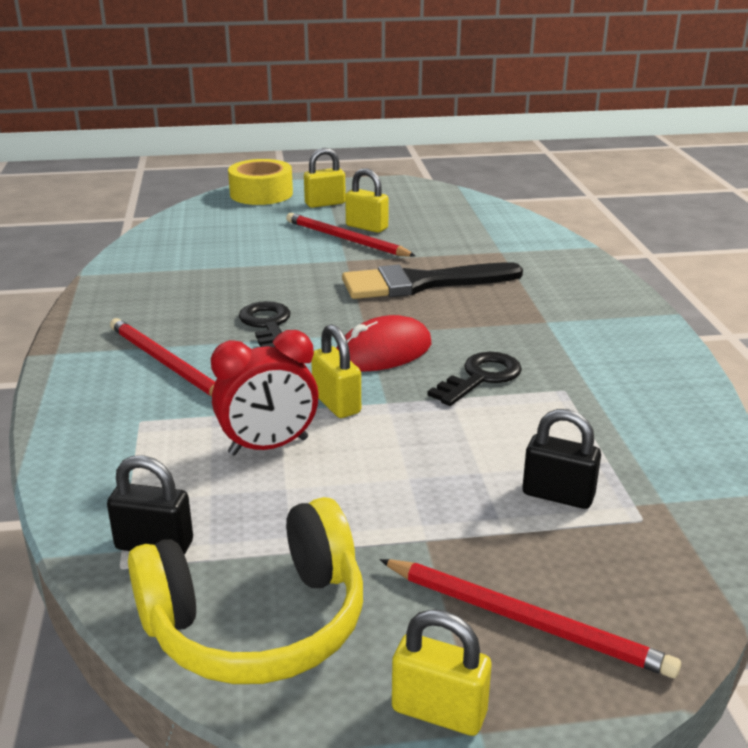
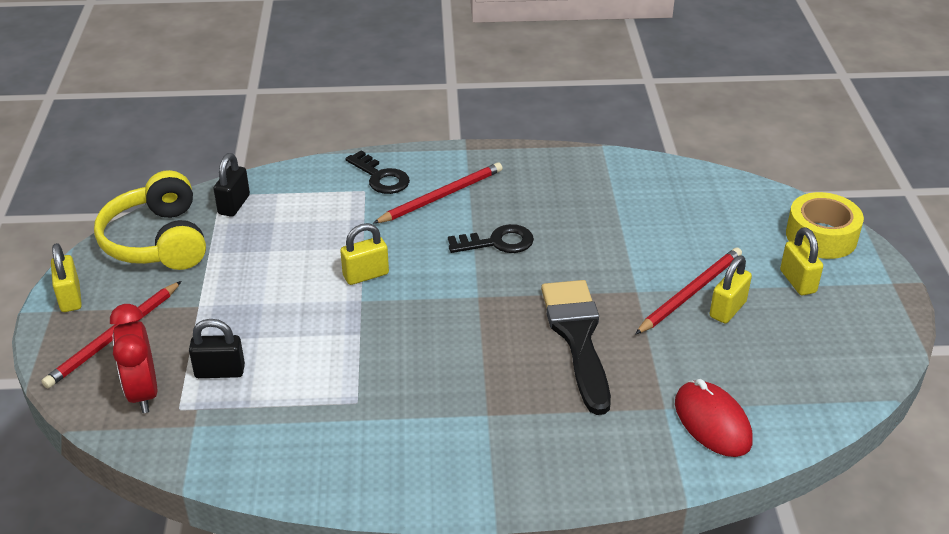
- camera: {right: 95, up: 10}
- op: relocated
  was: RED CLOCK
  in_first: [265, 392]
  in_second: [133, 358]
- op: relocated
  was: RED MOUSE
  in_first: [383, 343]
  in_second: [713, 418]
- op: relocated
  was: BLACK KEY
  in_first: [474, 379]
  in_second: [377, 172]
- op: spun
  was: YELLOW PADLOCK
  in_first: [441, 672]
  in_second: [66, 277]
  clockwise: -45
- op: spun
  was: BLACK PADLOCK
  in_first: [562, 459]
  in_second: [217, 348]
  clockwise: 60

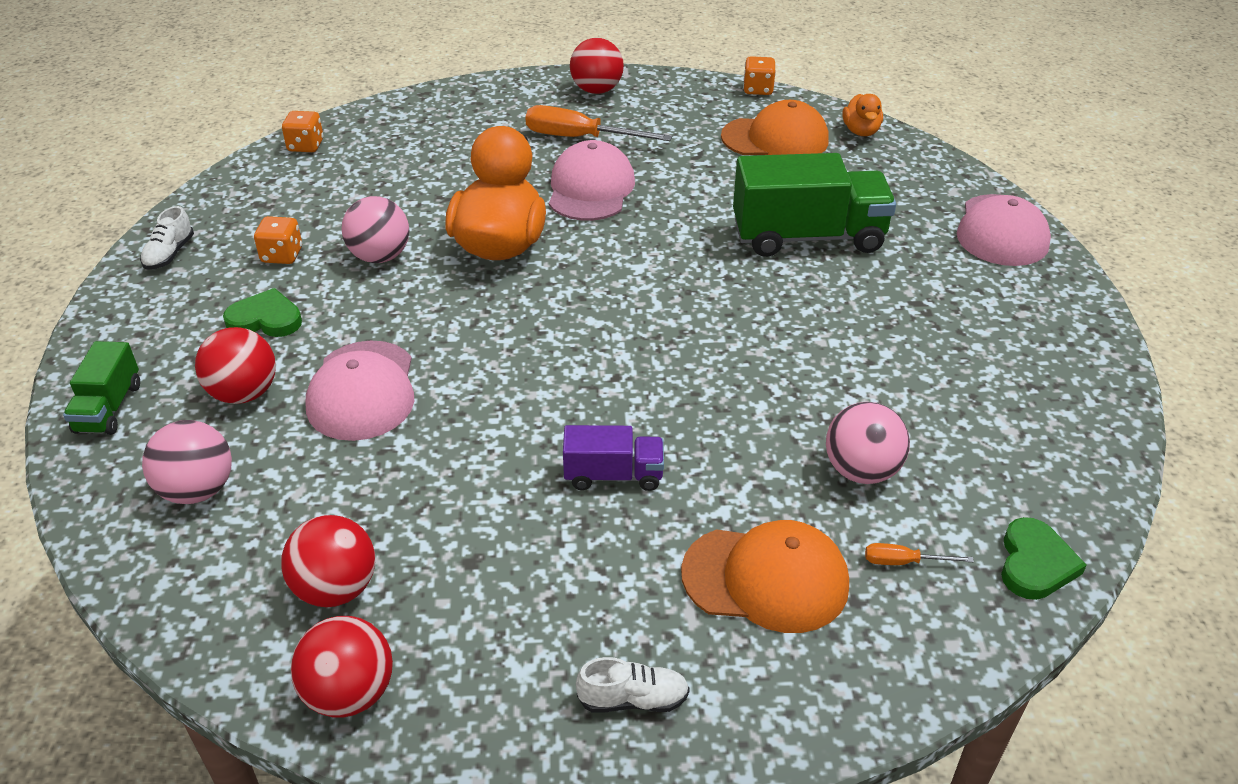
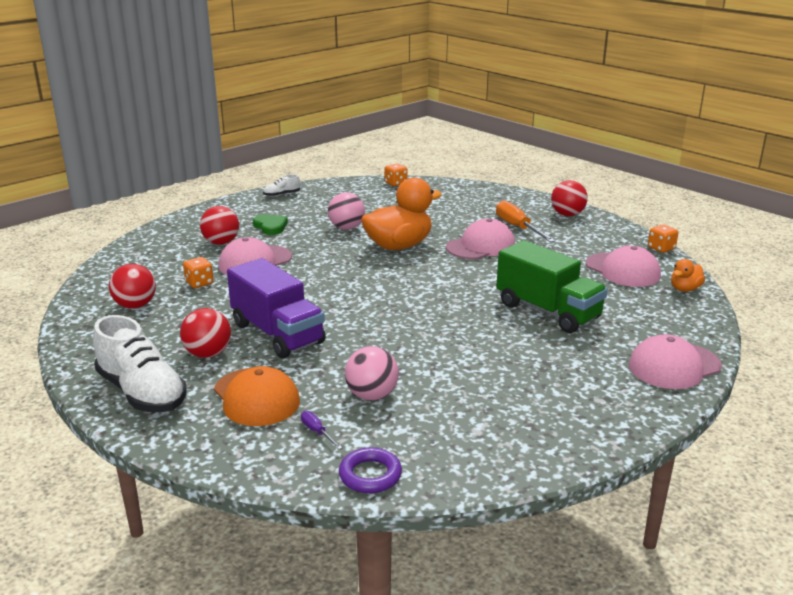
- camera: {right: 50, up: -15}
- op: missing
  was: GREEN TRUCK
  in_first: [101, 388]
- op: missing
  was: PINK BALL
  in_first: [187, 462]
- op: relocated
  was: ORANGE DICE
  in_first: [278, 240]
  in_second: [198, 272]
- op: relocated
  was: RED BALL
  in_first: [342, 667]
  in_second: [205, 333]
- op: exchanged
  was: GREEN HEART
  now: PURPLE RING
  in_first: [1044, 558]
  in_second: [370, 470]
- op: colour
  was: ORANGE CAP
  now: PINK CAP
  in_first: [775, 127]
  in_second: [623, 266]
- op: colour
  was: ORANGE SCREWDRIVER
  now: PURPLE SCREWDRIVER
  in_first: [919, 554]
  in_second: [321, 430]
- op: size
  was: PURPLE TRUCK
  in_first: [613, 458]
  in_second: [276, 308]
  ratio: 1.92
- op: size
  was: WHITE SHOE
  in_first: [633, 685]
  in_second: [140, 363]
  ratio: 2.18

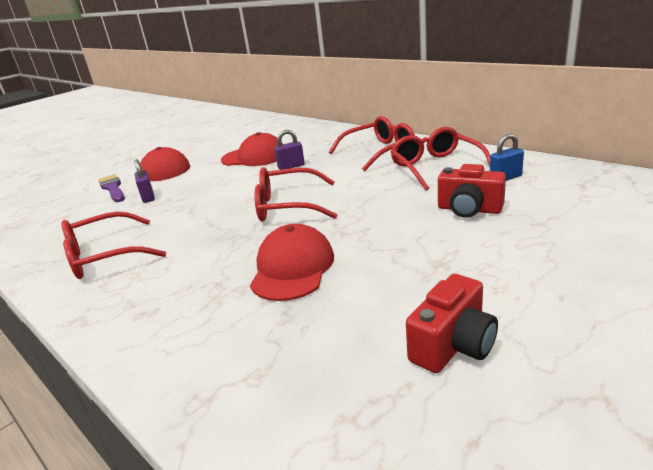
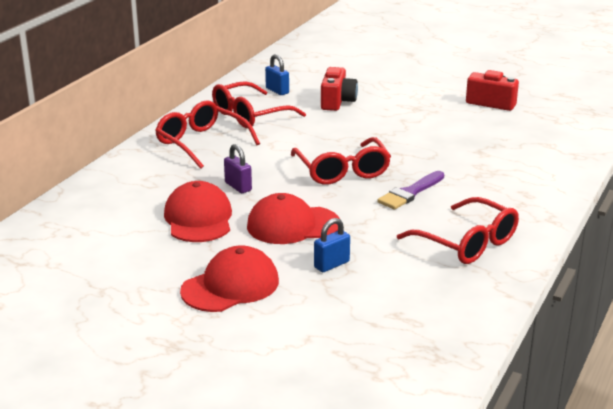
- camera: {right: -110, up: 0}
- op: relocated
  was: PURPLE BRUSH
  in_first: [111, 188]
  in_second: [411, 190]
- op: relocated
  was: RED CAP
  in_first: [292, 262]
  in_second: [293, 218]
- op: colour
  was: PURPLE PADLOCK
  now: BLUE PADLOCK
  in_first: [144, 181]
  in_second: [332, 245]

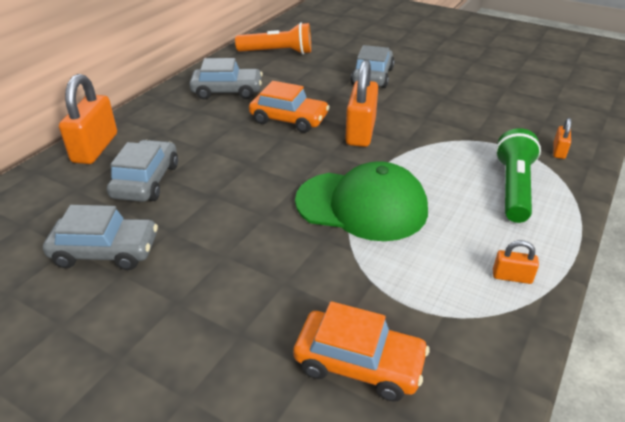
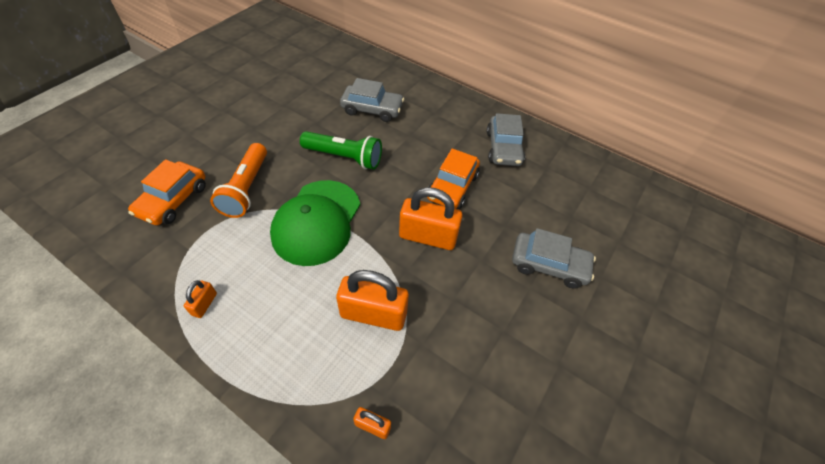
- camera: {right: 90, up: 15}
- op: missing
  was: GREY CAR
  in_first: [100, 237]
- op: relocated
  was: ORANGE PADLOCK
  in_first: [88, 119]
  in_second: [372, 300]
- op: relocated
  was: ORANGE FLASHLIGHT
  in_first: [273, 38]
  in_second: [238, 180]
- op: relocated
  was: GREEN FLASHLIGHT
  in_first: [518, 175]
  in_second: [341, 150]

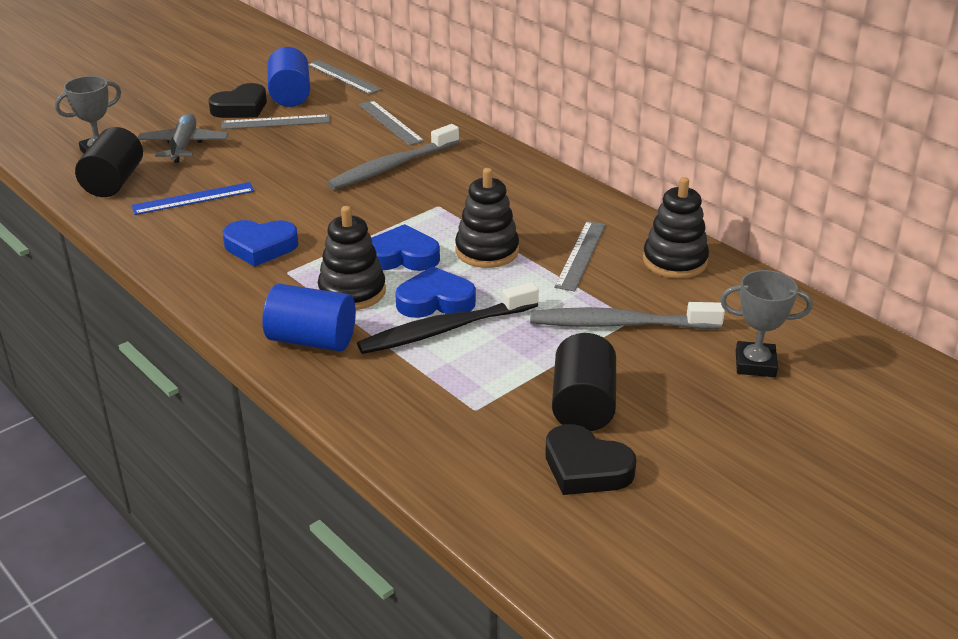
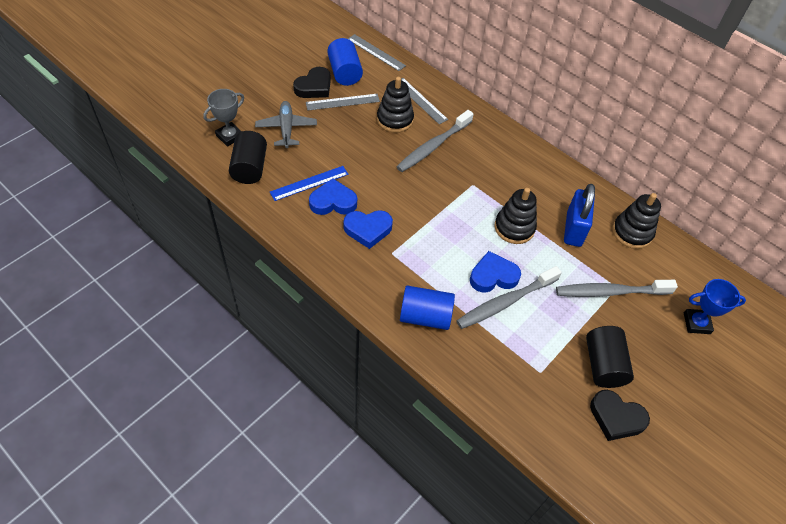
- camera: {right: -10, up: 20}
- op: relocated
  was: BLACK STACKING TOY
  in_first: [352, 258]
  in_second: [395, 105]
- op: relocated
  was: BLUE HEART
  in_first: [406, 247]
  in_second: [333, 196]
- op: exchanged
  was: GREY RULER
  now: BLUE PADLOCK
  in_first: [580, 256]
  in_second: [579, 215]
- op: colour
  was: BLACK TOOTHBRUSH
  now: GREY TOOTHBRUSH
  in_first: [448, 318]
  in_second: [509, 297]
- op: colour
  was: GREY TROPHY
  now: BLUE TROPHY
  in_first: [766, 323]
  in_second: [715, 306]

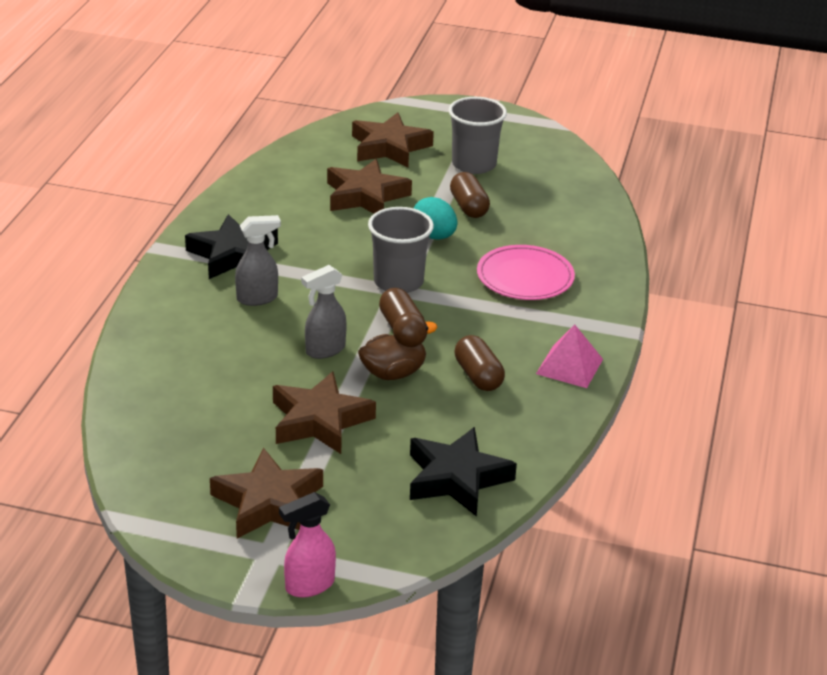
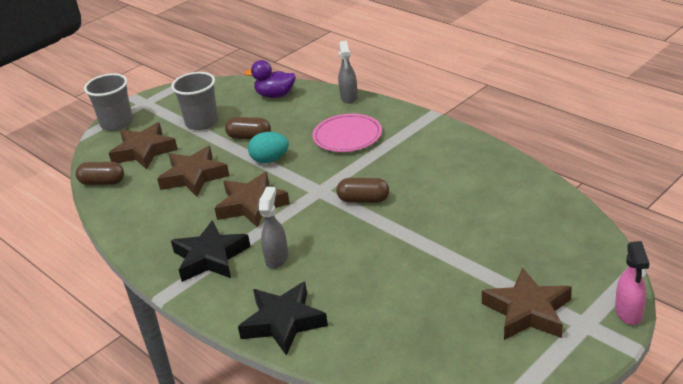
- camera: {right: -55, up: 0}
- op: missing
  was: BROWN DUCK
  in_first: [397, 346]
- op: missing
  was: PINK PYRAMID
  in_first: [569, 356]
- op: appeared
  now: PURPLE DUCK
  in_second: [270, 79]
- op: relocated
  was: BROWN STAR
  in_first: [324, 413]
  in_second: [252, 200]
- op: relocated
  was: GREY SPRAY BOTTLE
  in_first: [324, 312]
  in_second: [348, 72]
- op: relocated
  was: GREY CUP
  in_first: [401, 250]
  in_second: [108, 102]
- op: relocated
  was: BLACK STAR
  in_first: [463, 472]
  in_second: [283, 319]
- op: relocated
  was: BROWN CAPSULE
  in_first: [480, 363]
  in_second: [100, 173]

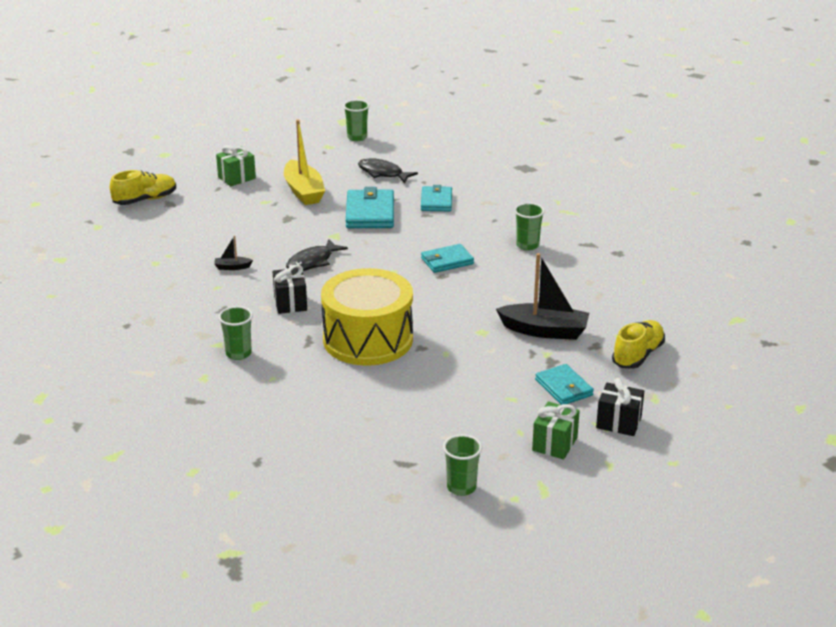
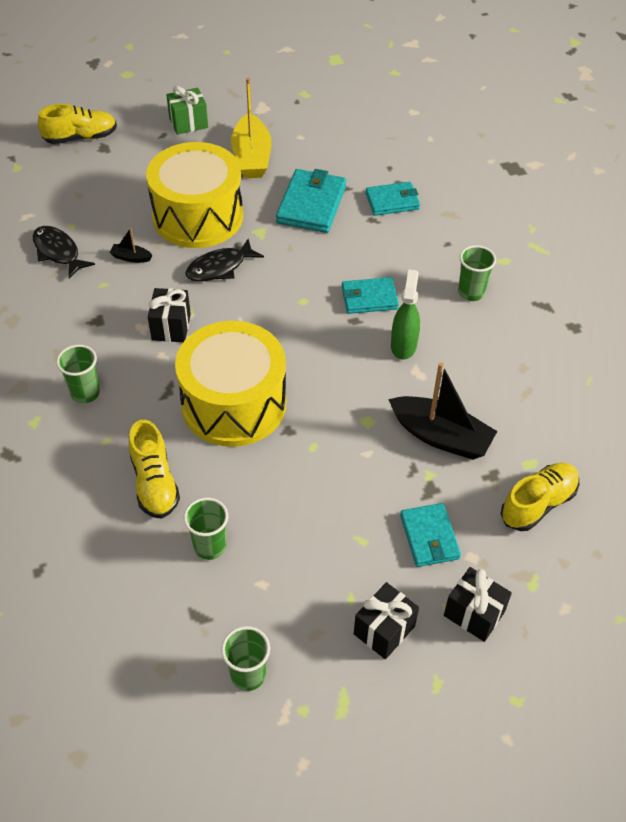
- camera: {right: 15, up: 20}
- op: appeared
  now: YELLOW SHOE
  in_second: [154, 469]
- op: appeared
  now: YELLOW DRUM
  in_second: [194, 195]
- op: appeared
  now: GREEN SPRAY BOTTLE
  in_second: [405, 314]
- op: relocated
  was: GREEN CUP
  in_first: [356, 120]
  in_second: [206, 528]
- op: relocated
  was: BLACK FISH
  in_first: [388, 170]
  in_second: [64, 252]
- op: colour
  was: GREEN GIFT
  now: BLACK GIFT
  in_first: [556, 430]
  in_second: [386, 620]
- op: spun
  was: TURQUOISE WALLET
  in_first: [436, 198]
  in_second: [392, 199]
  clockwise: 60

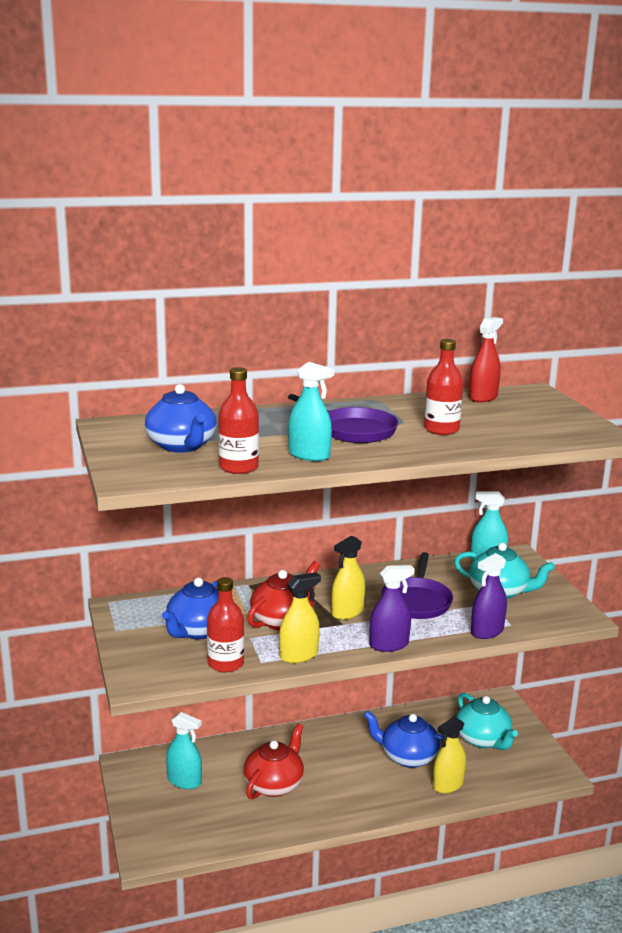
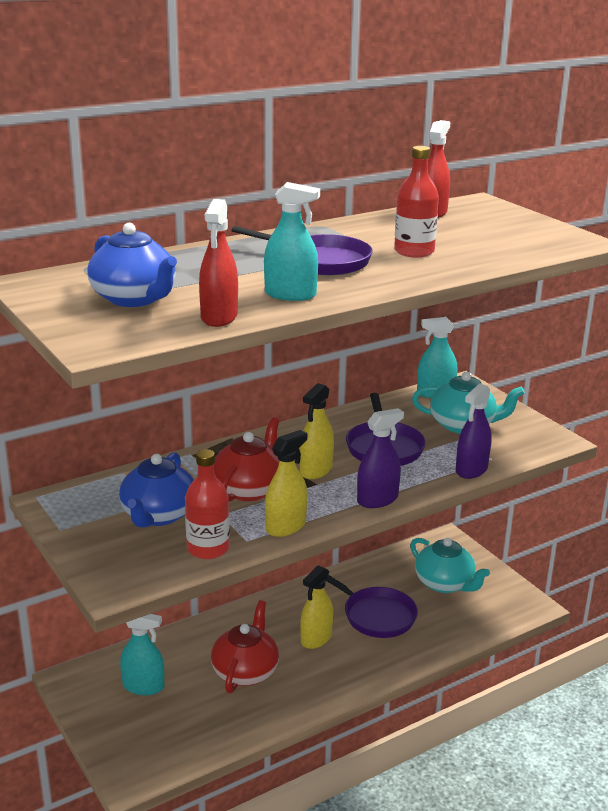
- camera: {right: -15, up: 5}
- op: relocated
  was: YELLOW SPRAY BOTTLE
  in_first: [449, 755]
  in_second: [316, 607]
- op: exchanged
  was: RED BOTTLE
  now: RED SPRAY BOTTLE
  in_first: [238, 420]
  in_second: [218, 263]
- op: exchanged
  was: BLUE TEAPOT
  now: PURPLE PAN
  in_first: [403, 739]
  in_second: [371, 606]

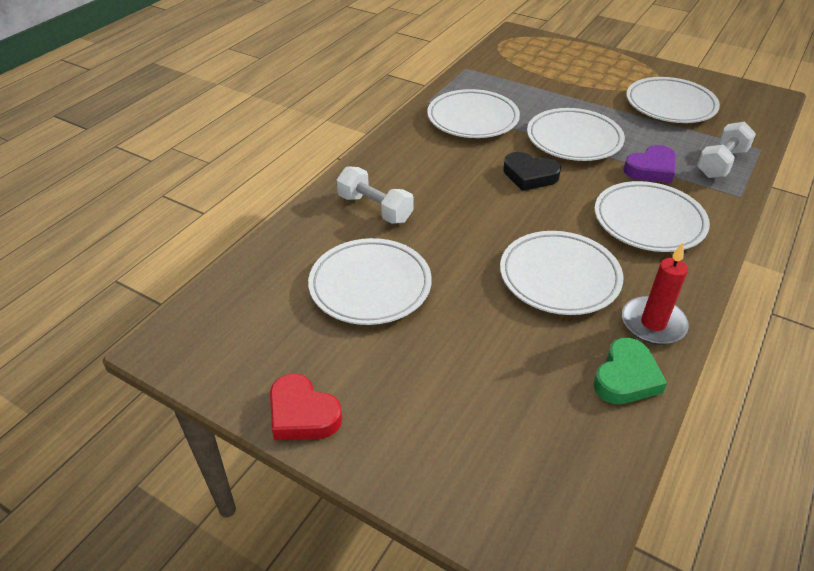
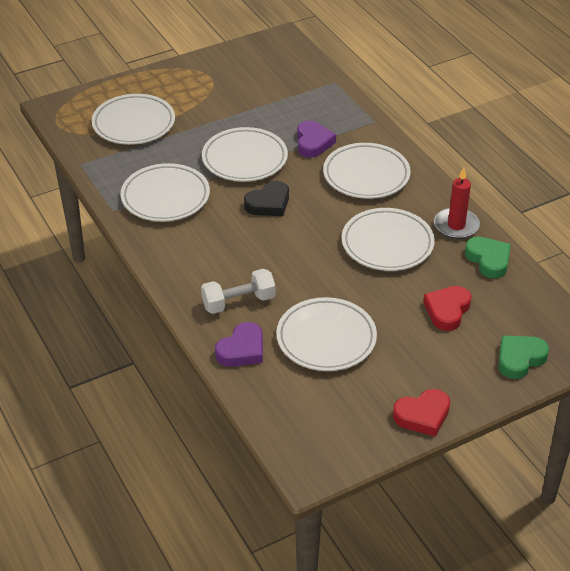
- camera: {right: -60, up: 0}
- op: missing
  was: WHITE DUMBBELL
  in_first: [726, 150]
- op: appeared
  now: PURPLE HEART
  in_second: [239, 344]
- op: appeared
  now: RED HEART
  in_second: [447, 308]
- op: appeared
  now: GREEN HEART
  in_second: [523, 357]
- op: relocated
  was: WHITE PLATE
  in_first: [673, 100]
  in_second: [133, 119]

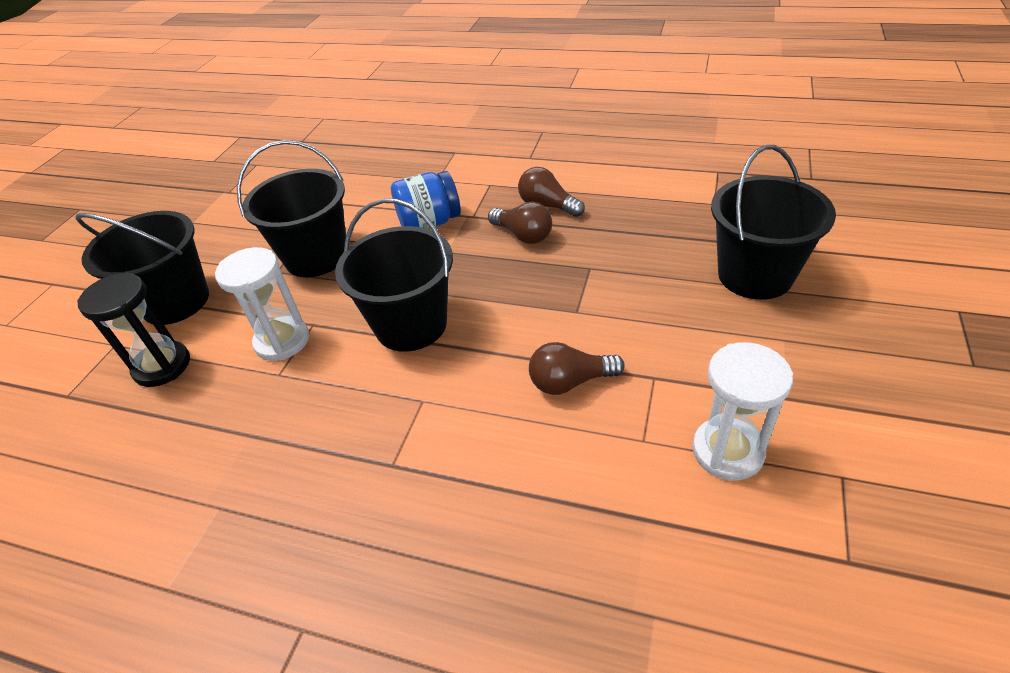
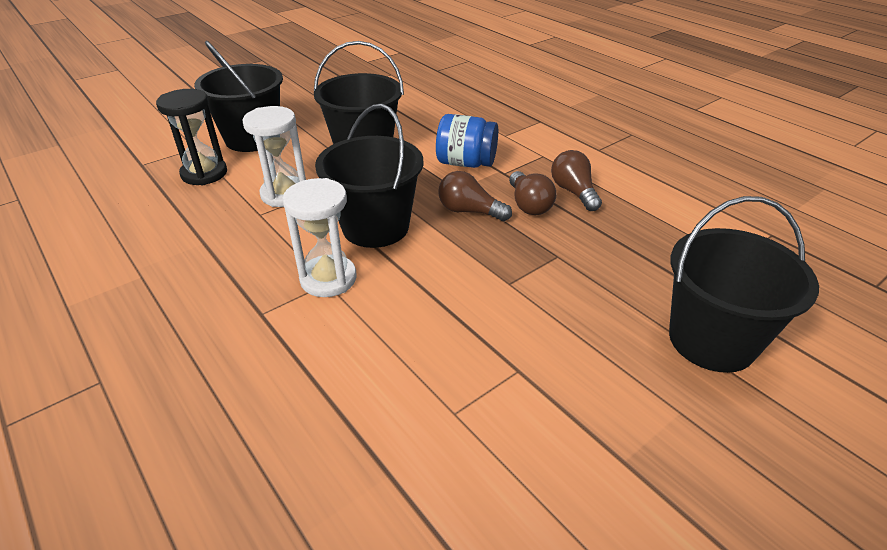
- camera: {right: 30, up: -5}
- op: relocated
  was: BROWN LIGHT BULB
  in_first: [577, 368]
  in_second: [475, 196]
- op: relocated
  was: WHITE HOURGLASS
  in_first: [742, 411]
  in_second: [319, 237]

